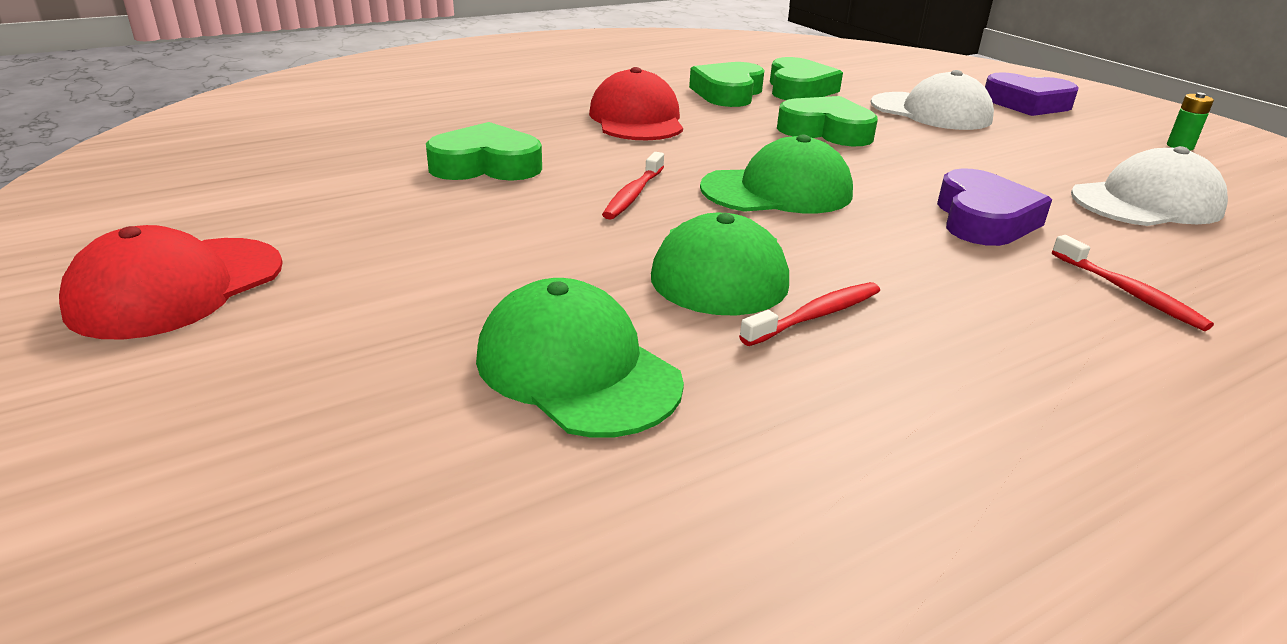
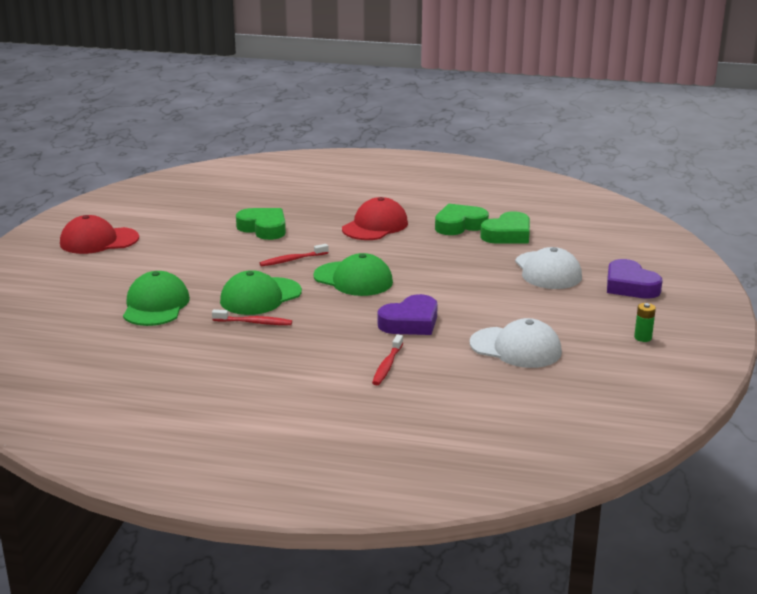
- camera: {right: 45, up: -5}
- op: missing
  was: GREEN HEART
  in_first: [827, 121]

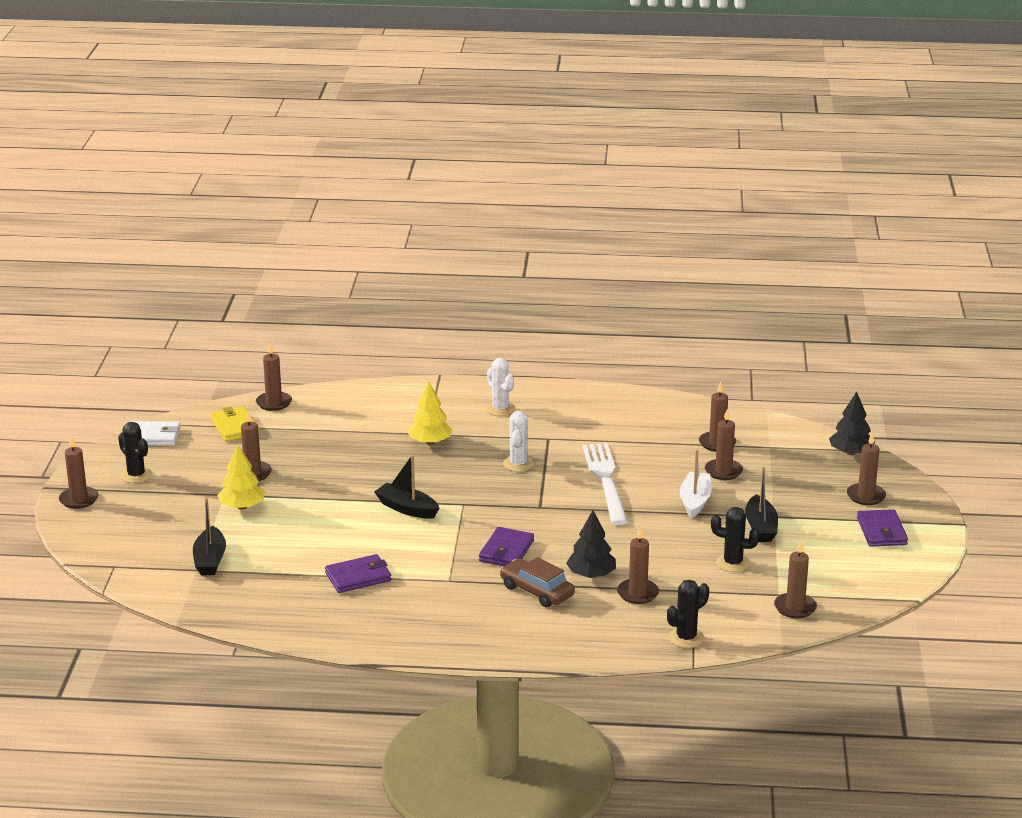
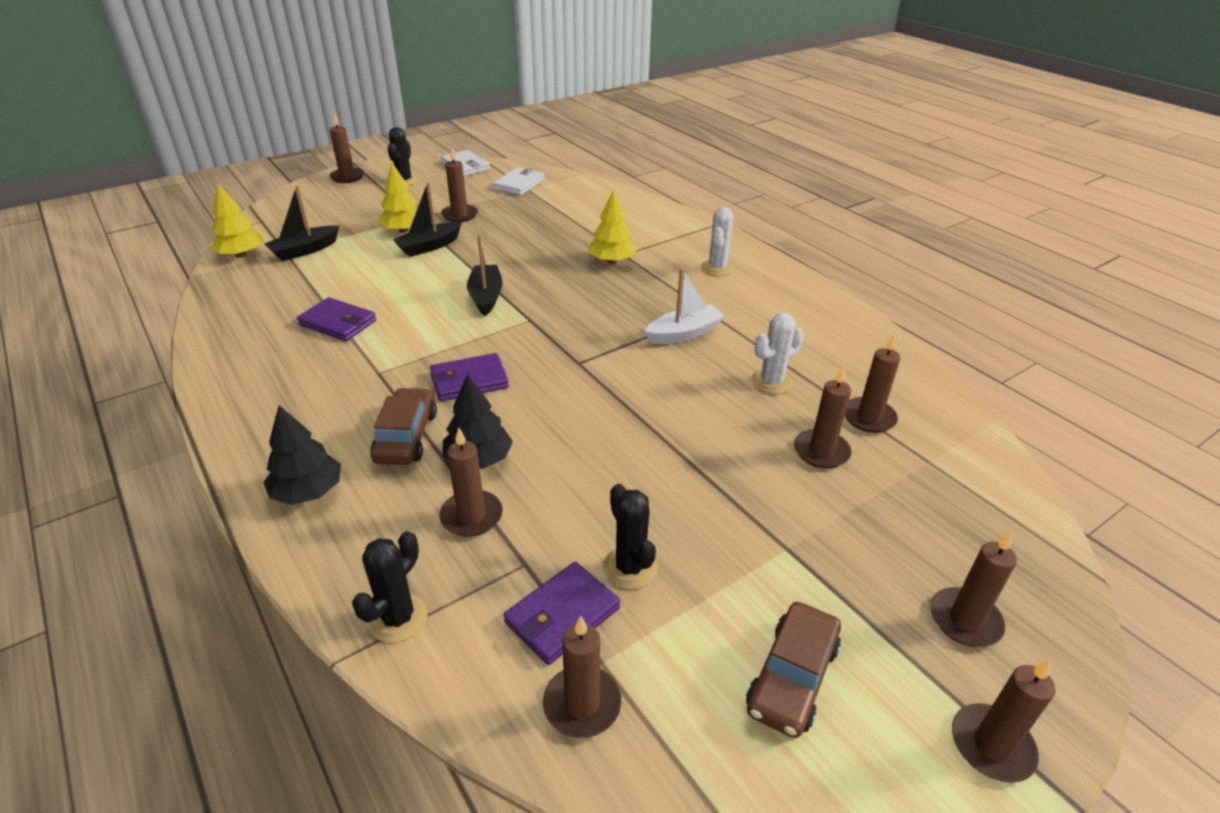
- camera: {right: 50, up: 10}
- op: missing
  was: WHITE FORK
  in_first: [605, 484]
- op: appeared
  now: YELLOW TREE
  in_second: [237, 220]
- op: appeared
  now: BROWN CAR
  in_second: [793, 670]
- op: relocated
  was: BROWN CANDLE
  in_first: [274, 377]
  in_second: [1004, 721]
- op: relocated
  was: WHITE CACTUS
  in_first: [518, 441]
  in_second: [777, 353]
- op: relocated
  was: WHITE BOAT
  in_first: [696, 483]
  in_second: [684, 306]
- op: relocated
  was: BLACK BOAT
  in_first: [761, 504]
  in_second: [427, 219]
- op: relocated
  was: BLACK TREE
  in_first: [852, 423]
  in_second: [302, 455]
- op: relocated
  was: PURPLE WALLET
  in_first: [882, 528]
  in_second: [562, 613]
- op: colour
  was: YELLOW WALLET
  now: WHITE WALLET
  in_first: [235, 424]
  in_second: [519, 181]
- op: spun
  was: BLACK CACTUS
  in_first: [688, 614]
  in_second: [390, 587]
  clockwise: -75

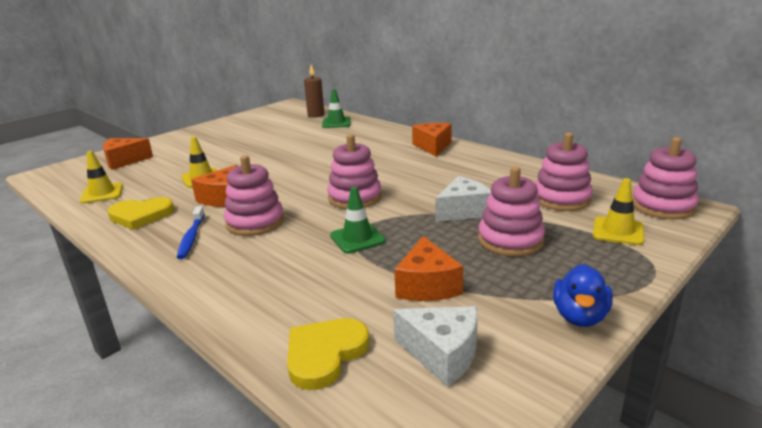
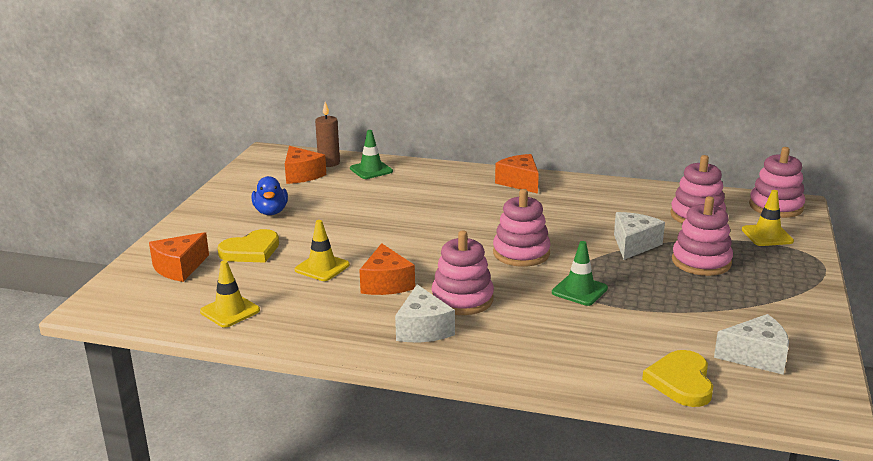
- camera: {right: -30, up: 0}
- op: relocated
  was: YELLOW HEART
  in_first: [141, 213]
  in_second: [248, 245]
- op: relocated
  was: ORANGE CHEESE
  in_first: [428, 268]
  in_second: [305, 165]
- op: relocated
  was: BLUE DUCK
  in_first: [583, 295]
  in_second: [270, 195]
- op: exchanged
  was: BLUE TOOTHBRUSH
  now: WHITE CHEESE
  in_first: [191, 232]
  in_second: [425, 313]

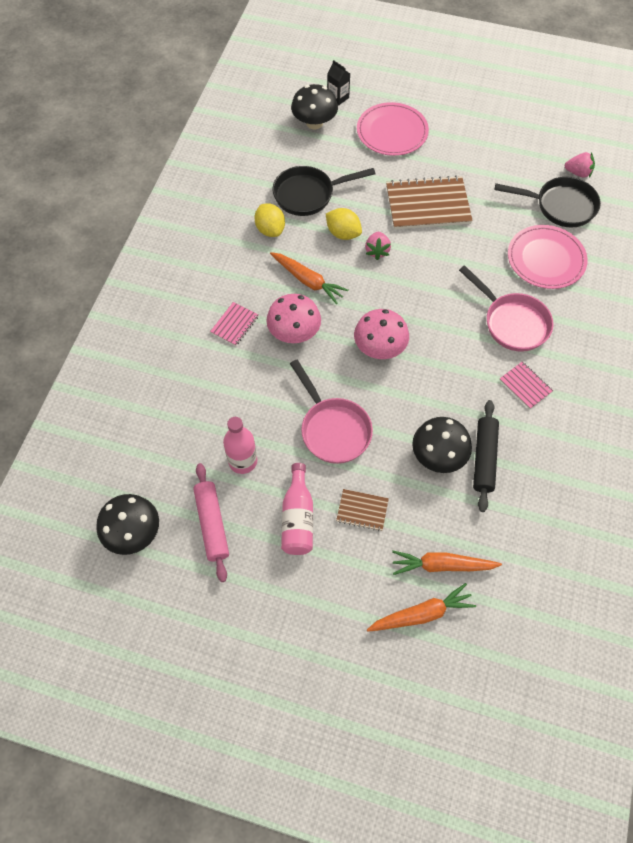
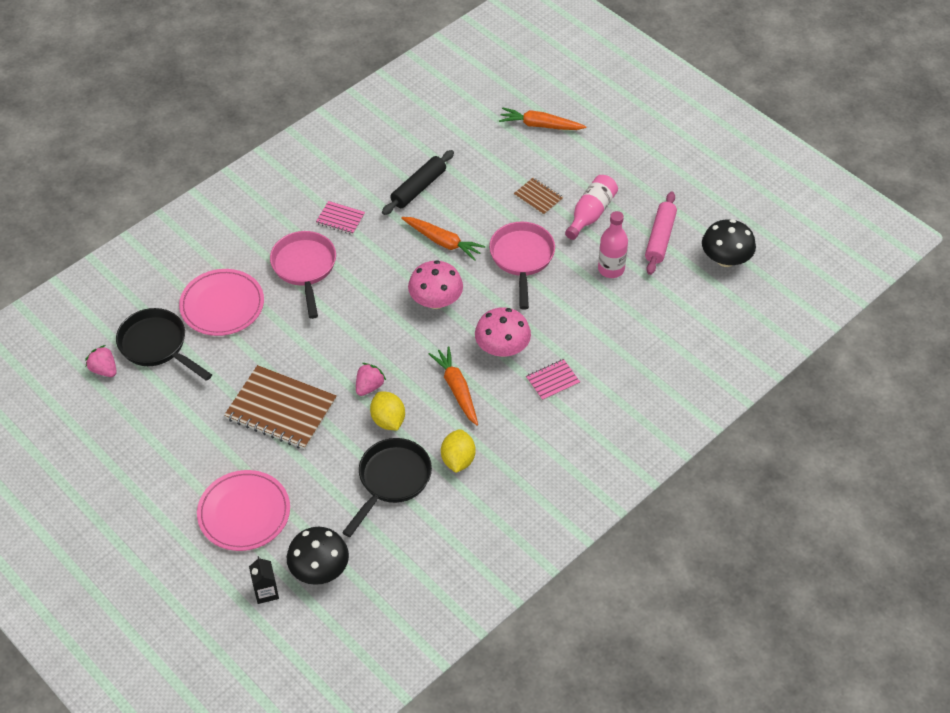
- camera: {right: -150, up: -10}
- op: missing
  was: BLACK MUSHROOM
  in_first: [442, 445]
- op: relocated
  was: ORANGE CARROT
  in_first: [447, 563]
  in_second: [443, 239]
- op: spun
  was: BLACK PAN
  in_first: [324, 191]
  in_second: [387, 487]
  clockwise: -75
- op: spun
  was: PINK NOTEBOOK
  in_first: [526, 385]
  in_second: [340, 218]
  clockwise: -60

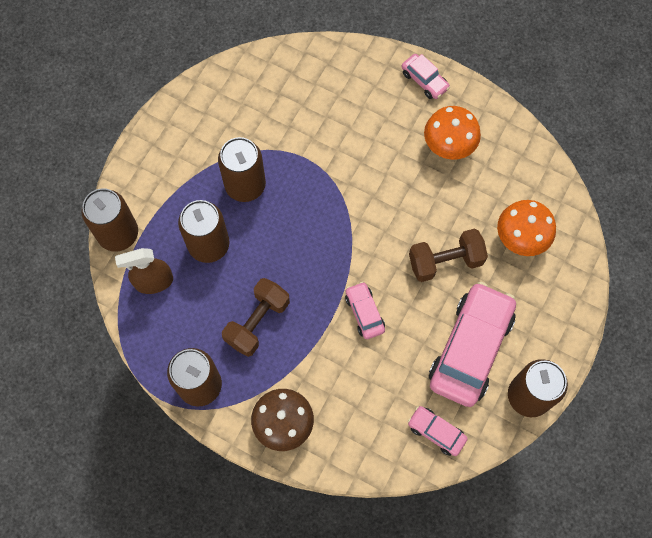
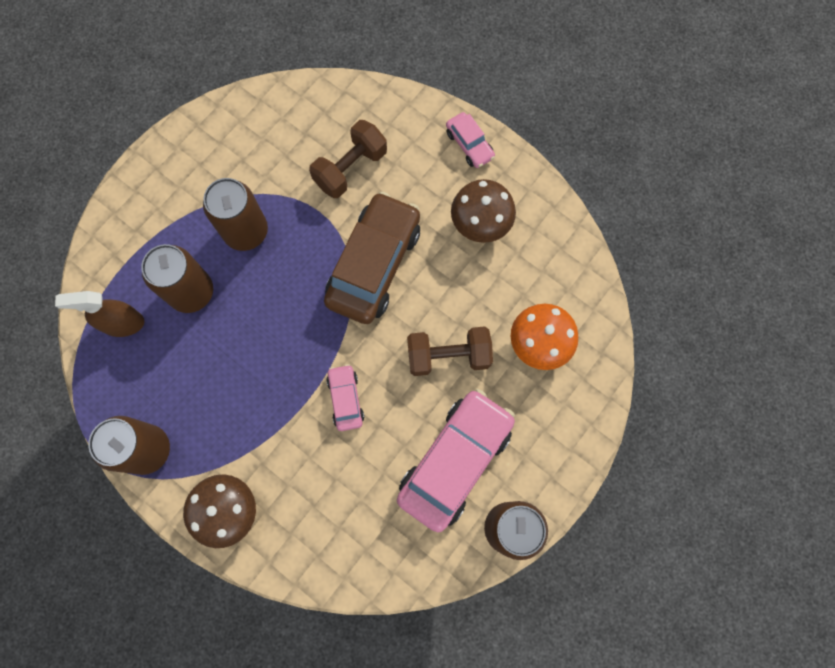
- camera: {right: 10, up: 5}
- op: missing
  was: BROWN CAN
  in_first: [109, 220]
- op: missing
  was: PINK CAR
  in_first: [438, 431]
- op: appeared
  now: BROWN CAR
  in_second: [372, 258]
- op: relocated
  was: BROWN DUMBBELL
  in_first: [256, 317]
  in_second: [348, 159]
- op: colour
  was: ORANGE MUSHROOM
  now: BROWN MUSHROOM
  in_first: [452, 133]
  in_second: [483, 211]

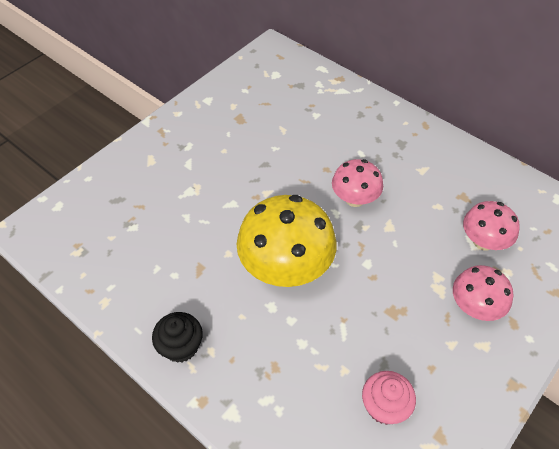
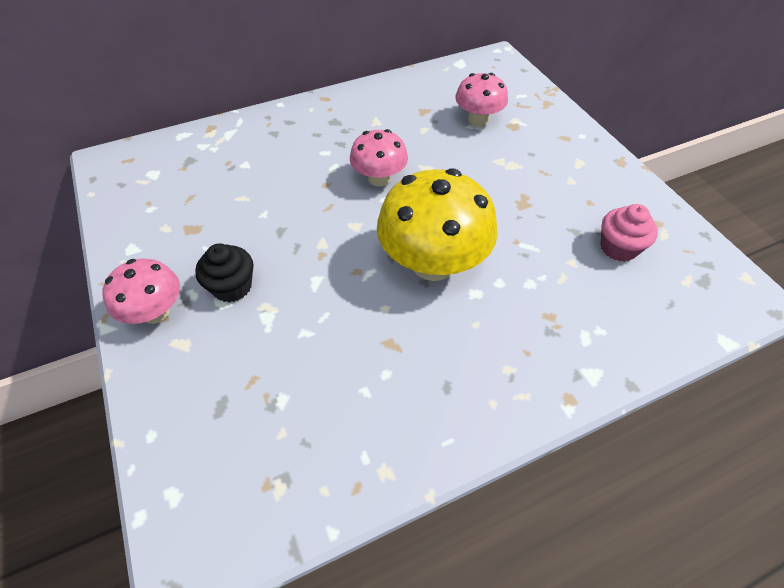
- camera: {right: -65, up: 0}
- op: relocated
  was: BLACK CUPCAKE
  in_first: [177, 337]
  in_second: [224, 272]
- op: relocated
  was: PINK MUSHROOM
  in_first: [483, 293]
  in_second: [141, 291]

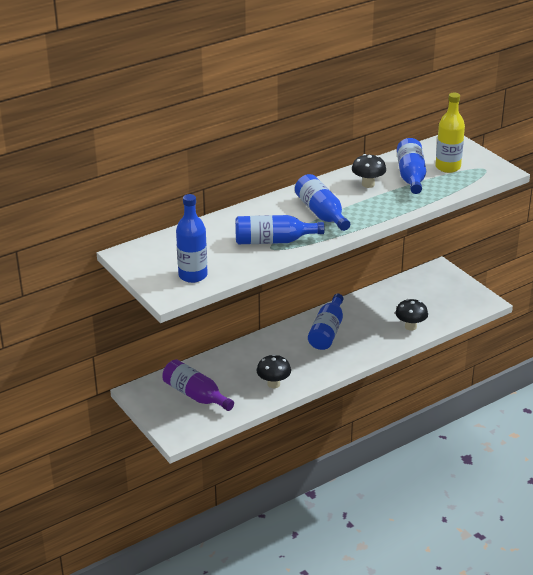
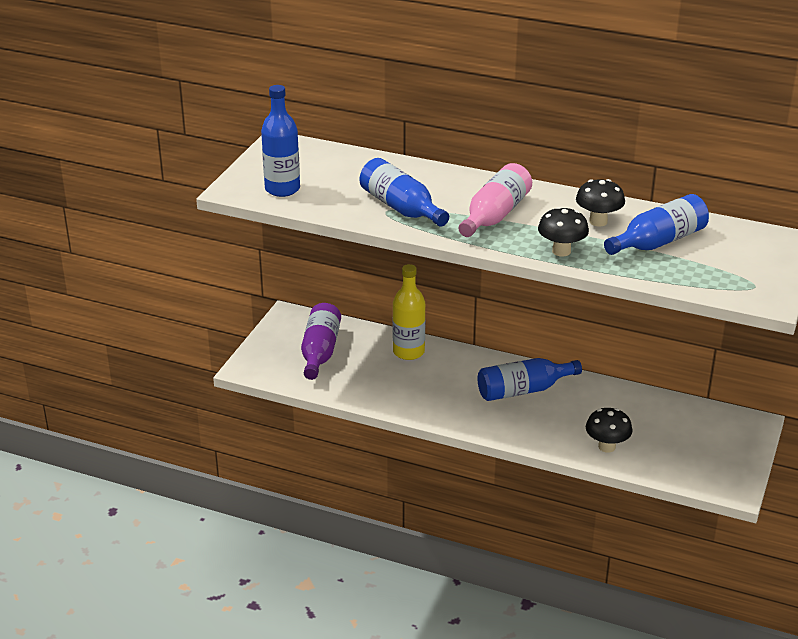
- camera: {right: 55, up: 0}
- op: relocated
  was: BLACK MUSHROOM
  in_first: [274, 371]
  in_second: [563, 232]
- op: relocated
  was: YELLOW BOTTLE
  in_first: [450, 133]
  in_second: [409, 312]
- op: colour
  was: BLUE BOTTLE
  now: PINK BOTTLE
  in_first: [322, 202]
  in_second: [495, 200]

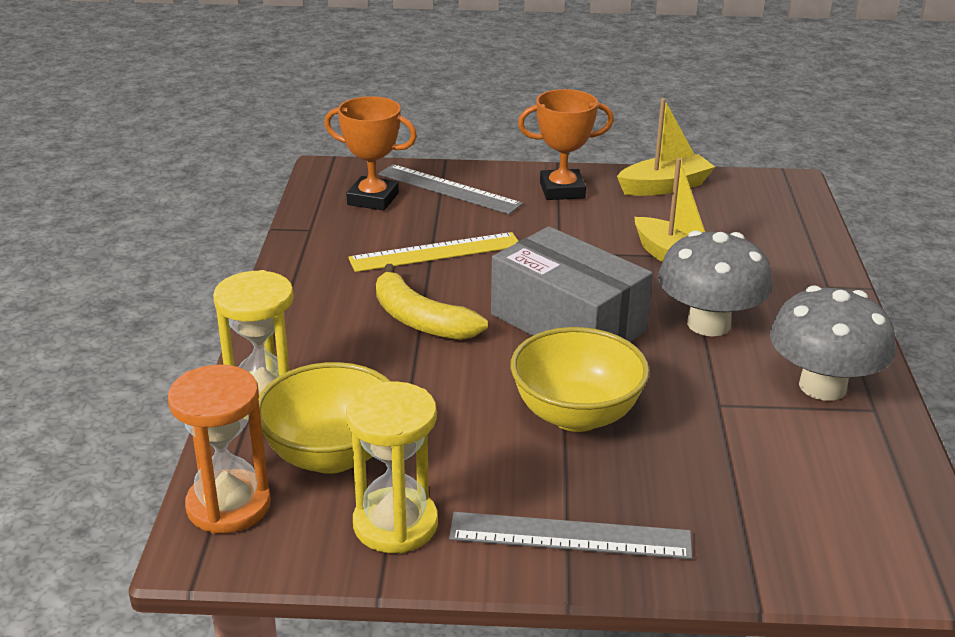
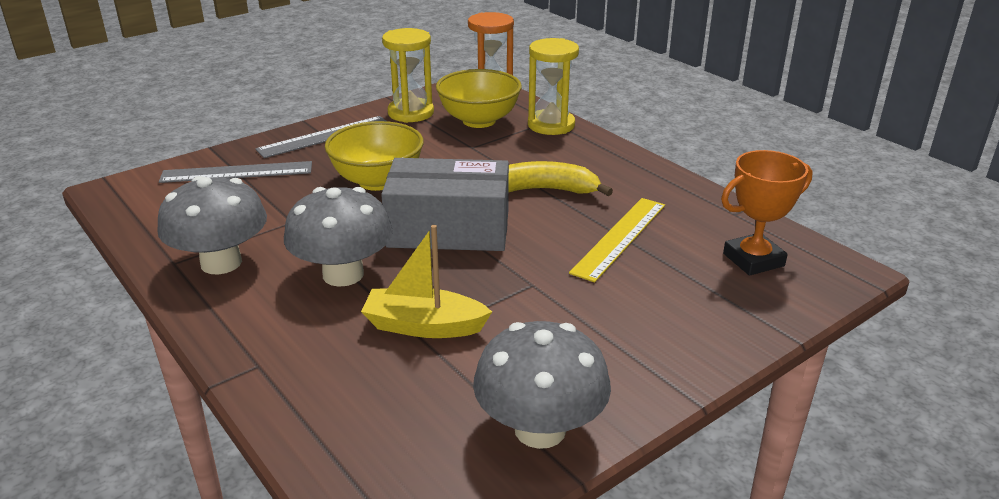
- camera: {right: 140, up: 0}
- op: missing
  was: ORANGE TROPHY
  in_first: [566, 144]
- op: relocated
  was: GREY RULER
  in_first: [450, 189]
  in_second: [235, 172]
- op: exchanged
  was: YELLOW BOAT
  now: GREY MUSHROOM
  in_first: [666, 147]
  in_second: [542, 385]

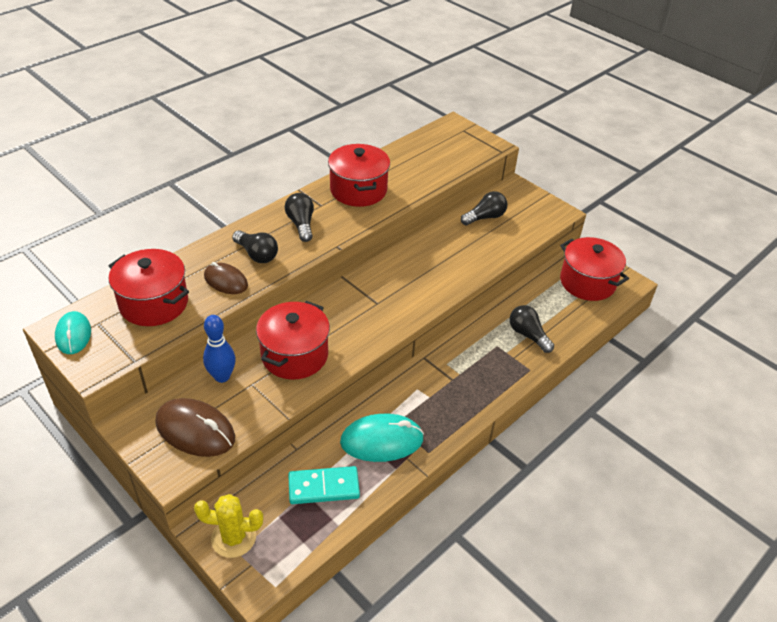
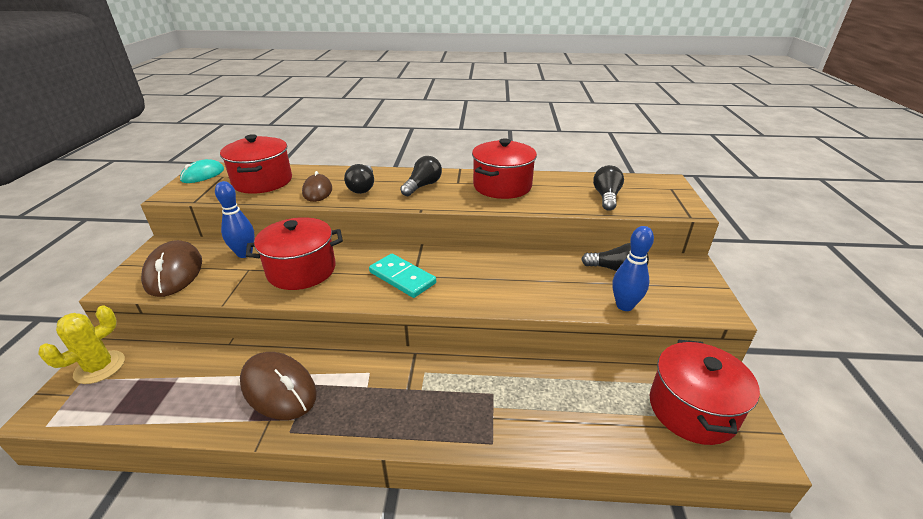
- camera: {right: 50, up: -10}
- op: appeared
  now: BLUE BOWLING PIN
  in_second: [633, 268]
- op: relocated
  was: TURQUOISE DOMINO
  in_first: [324, 485]
  in_second: [402, 276]
- op: relocated
  was: BLACK LIGHT BULB
  in_first: [531, 329]
  in_second: [608, 188]
- op: colour
  was: TURQUOISE MOUSE
  now: BROWN MOUSE
  in_first: [382, 438]
  in_second: [278, 386]
- op: spun
  was: YELLOW CACTUS
  in_first: [228, 526]
  in_second: [81, 344]
  clockwise: 75

